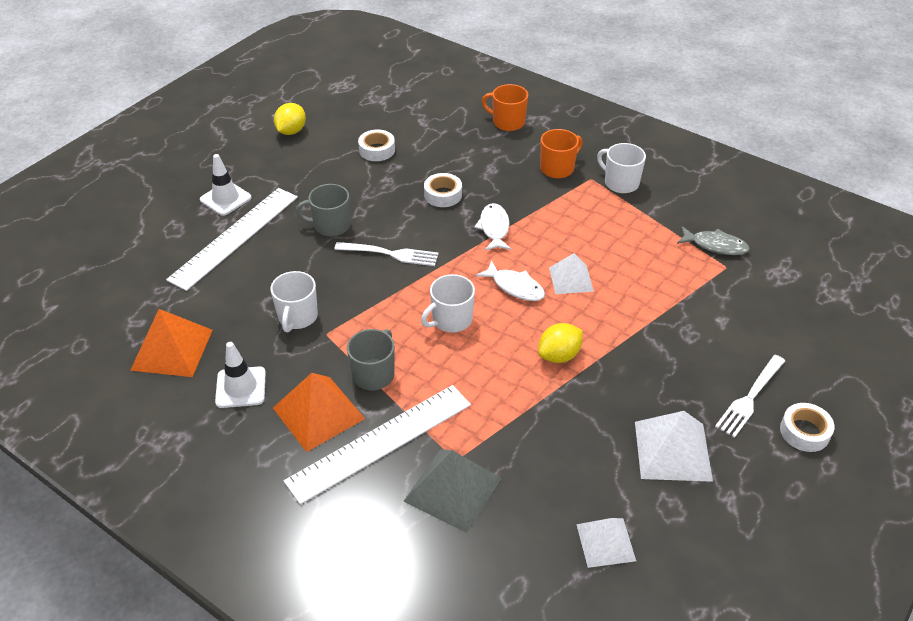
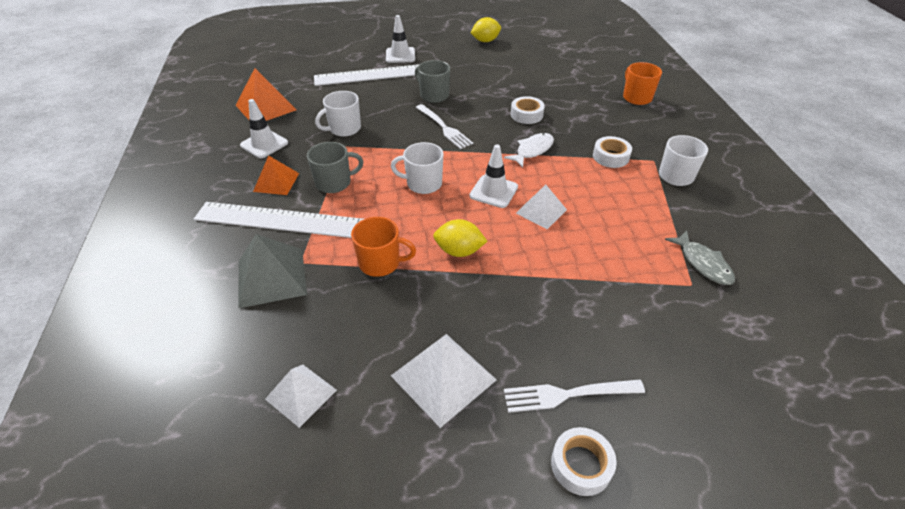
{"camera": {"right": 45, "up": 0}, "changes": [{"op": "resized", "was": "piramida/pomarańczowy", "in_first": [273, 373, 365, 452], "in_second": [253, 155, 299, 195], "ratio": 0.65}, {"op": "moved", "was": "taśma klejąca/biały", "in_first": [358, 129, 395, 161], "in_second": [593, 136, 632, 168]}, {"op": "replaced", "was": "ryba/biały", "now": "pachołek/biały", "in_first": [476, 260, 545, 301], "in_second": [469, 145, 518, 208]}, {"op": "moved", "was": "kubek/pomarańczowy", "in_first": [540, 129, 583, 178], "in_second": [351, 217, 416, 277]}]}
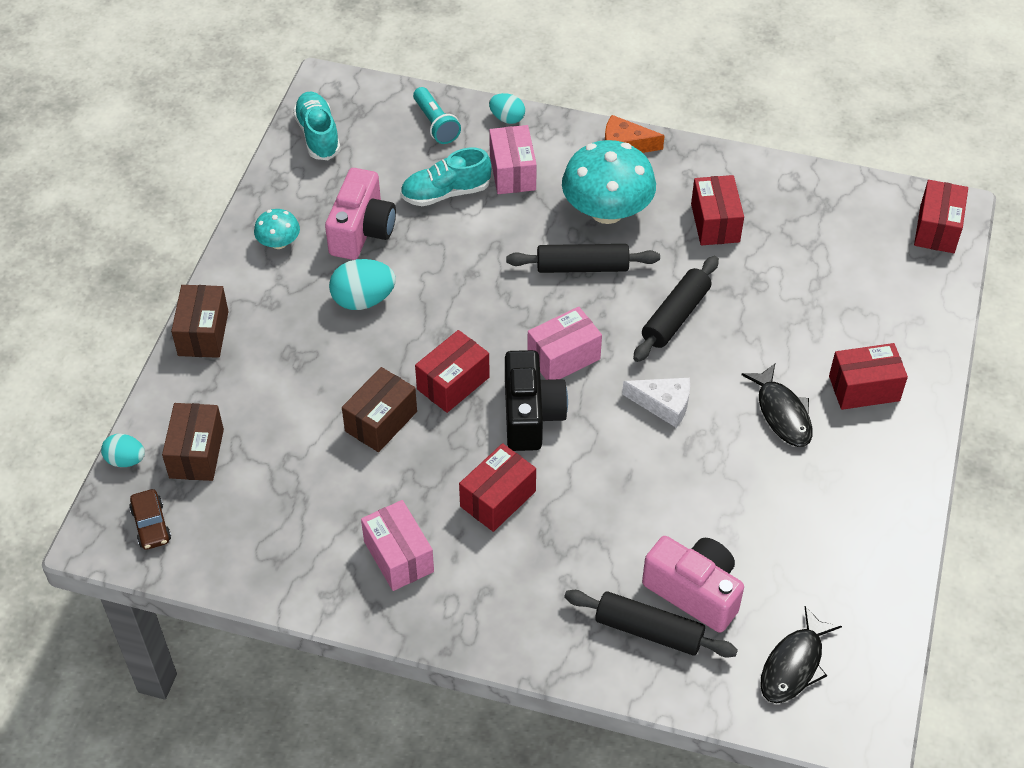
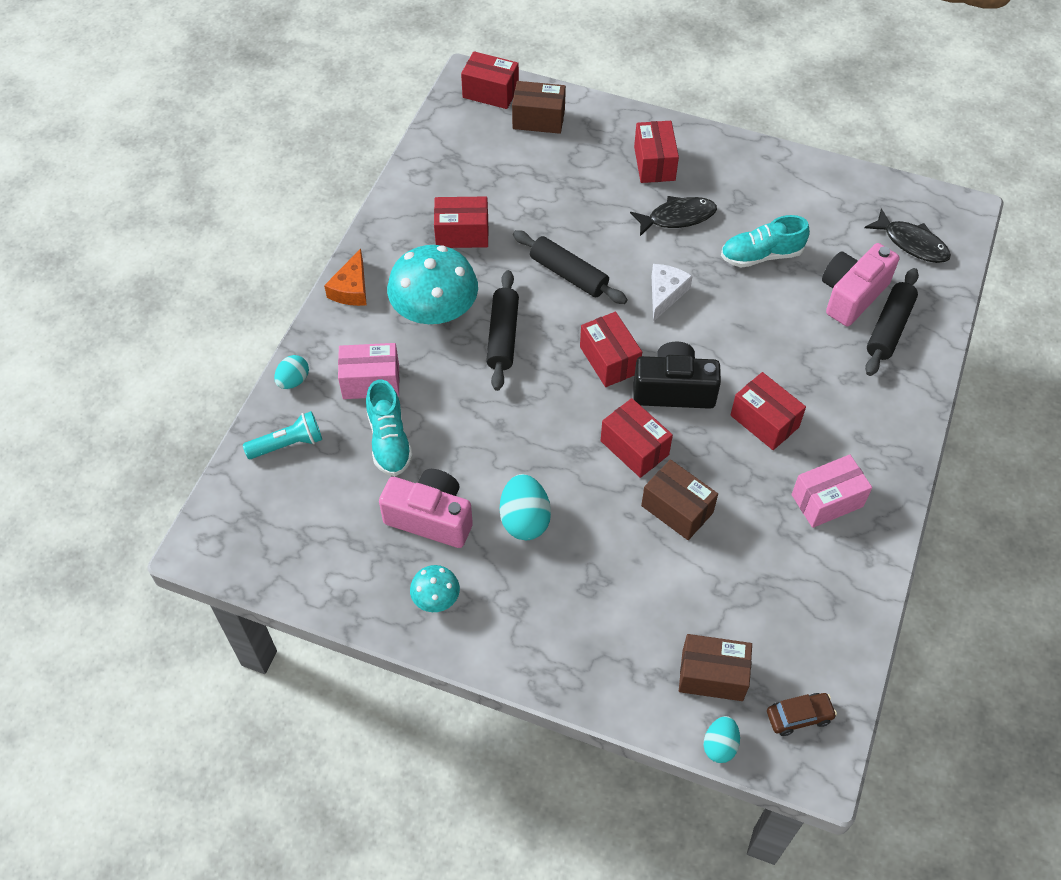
{"camera": {"right": -85, "up": 5}, "changes": [{"op": "moved", "was": "pudełko/brązowy", "in_first": [171, 285, 229, 358], "in_second": [512, 81, 566, 134]}, {"op": "moved", "was": "but/turkusowy", "in_first": [293, 92, 341, 160], "in_second": [721, 215, 810, 268]}, {"op": "recoloured", "was": "pudełko/różowy", "now": "pudełko/czerwony", "in_first": [527, 307, 602, 380], "in_second": [580, 312, 642, 387]}]}
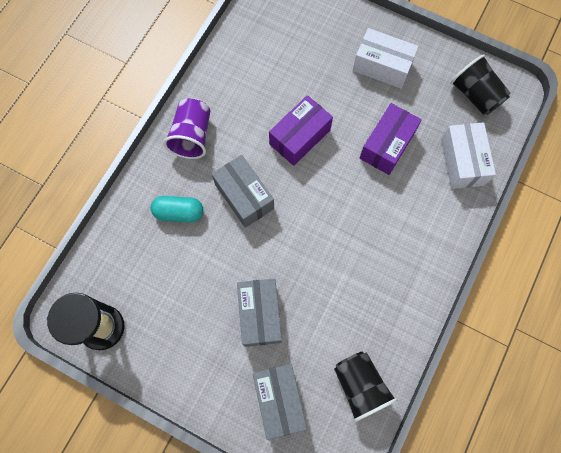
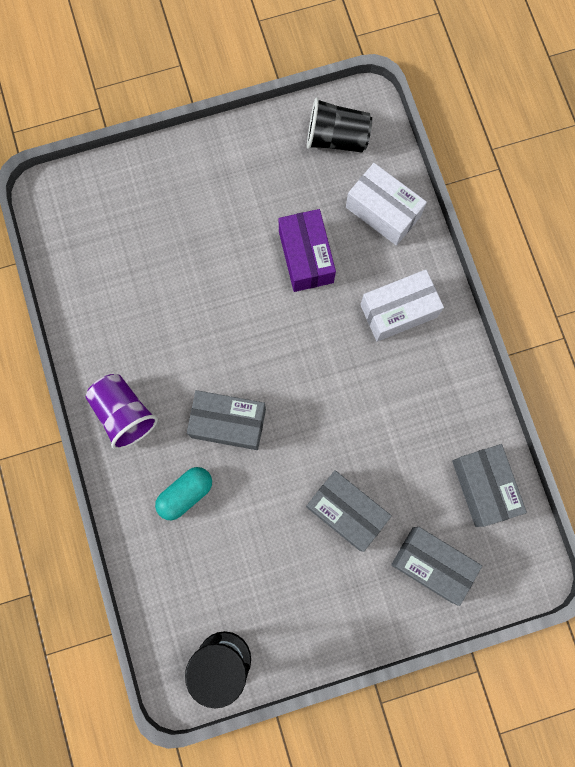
{"camera": {"right": -45, "up": 5}, "changes": [{"op": "removed", "was": "pudełko/fioletowy", "in_first": [269, 95, 333, 166]}, {"op": "replaced", "was": "szklanka/czarny", "now": "pudełko/szary", "in_first": [334, 351, 397, 422], "in_second": [452, 444, 527, 527]}, {"op": "moved", "was": "pudełko/biały", "in_first": [353, 28, 419, 88], "in_second": [360, 269, 444, 342]}]}
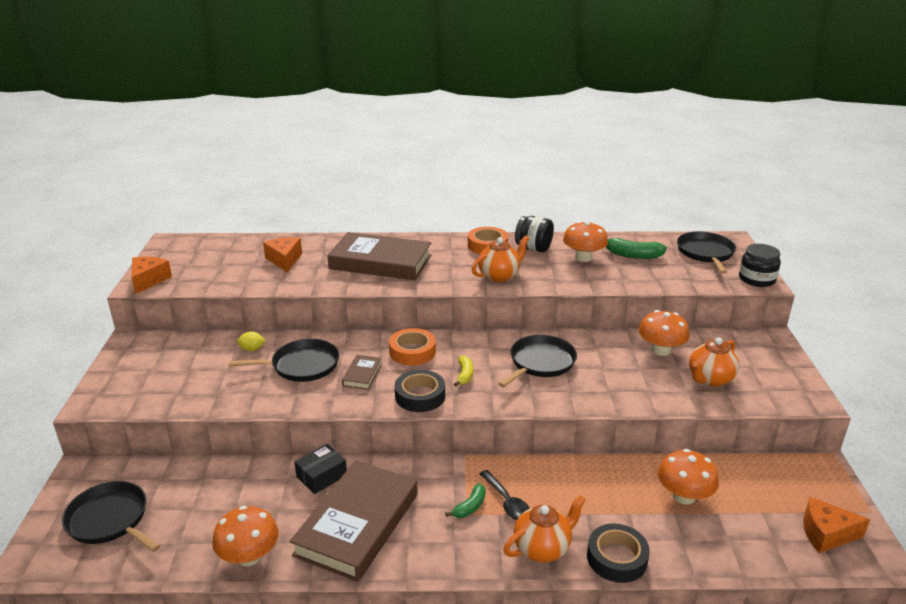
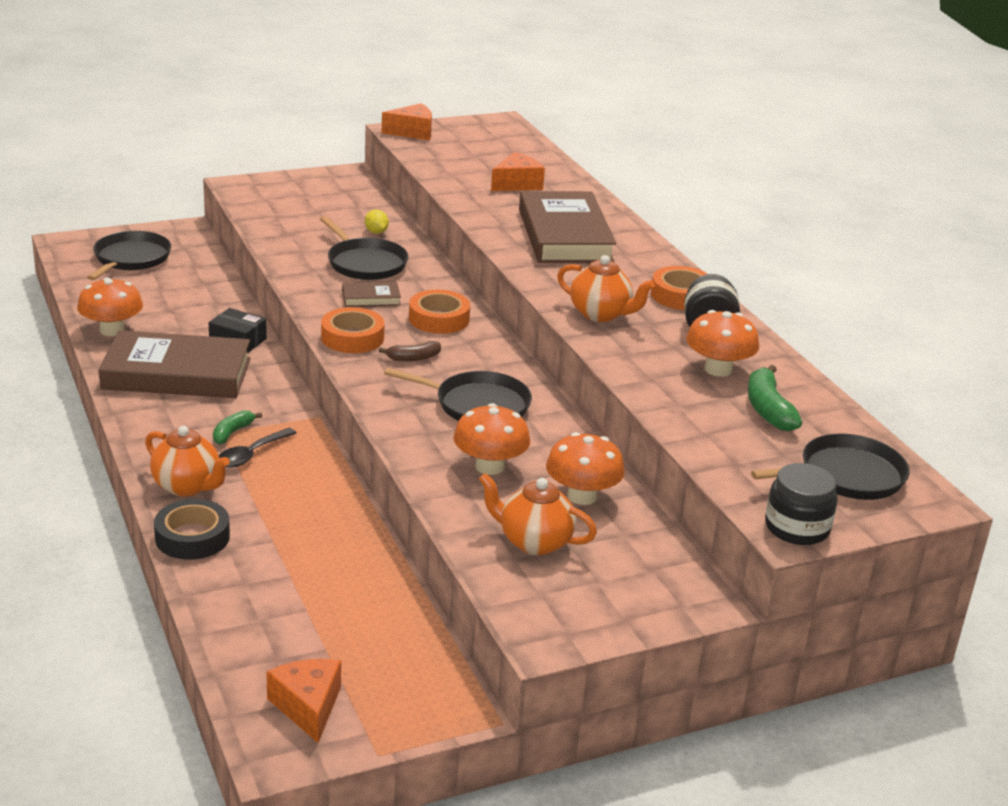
{"camera": {"right": 65, "up": 0}, "changes": [{"op": "recoloured", "was": "taśma klejąca/czarny", "now": "taśma klejąca/pomarańczowy", "in_first": [395, 370, 445, 412], "in_second": [321, 307, 385, 353]}, {"op": "turned", "was": "banan/zielony", "in_first": [445, 483, 486, 518], "in_second": [213, 410, 262, 444], "clockwise": 105}, {"op": "recoloured", "was": "banan/żółty", "now": "banan/brązowy", "in_first": [454, 355, 473, 386], "in_second": [379, 341, 441, 362]}, {"op": "moved", "was": "grzyb/pomarańczowy", "in_first": [658, 449, 719, 505], "in_second": [453, 403, 530, 475]}]}
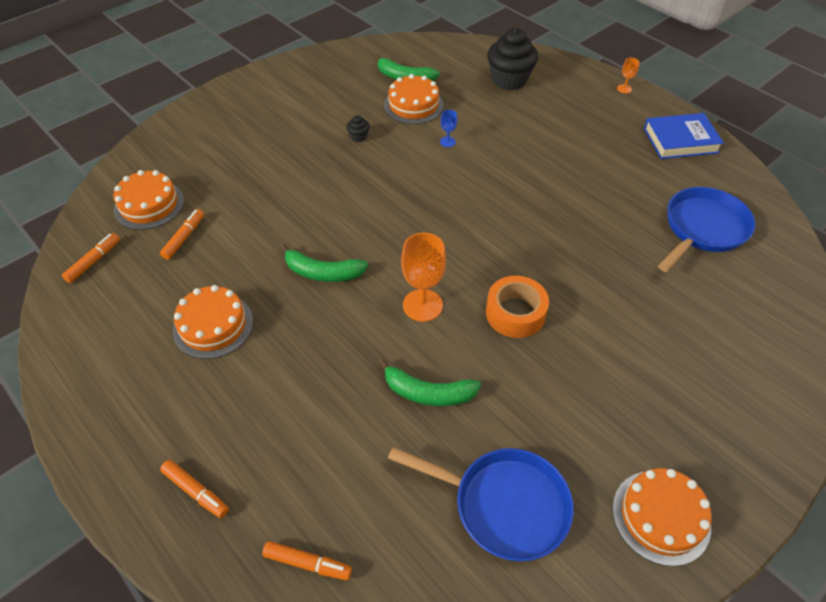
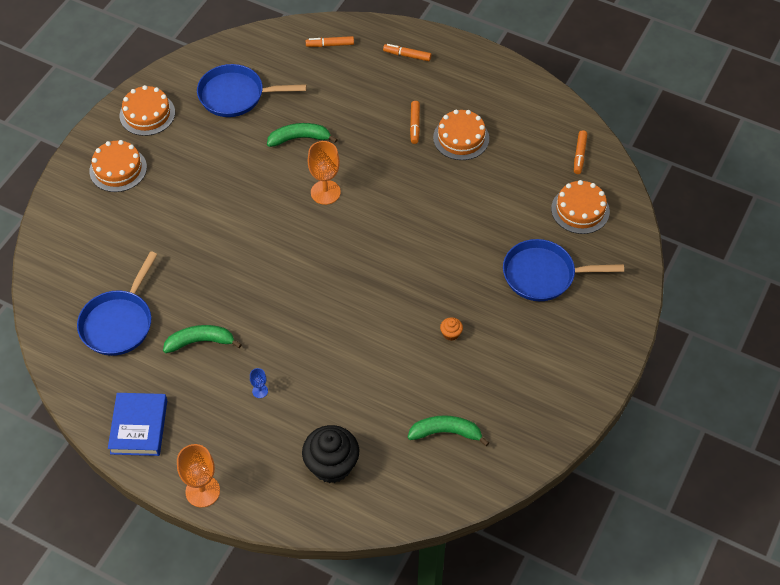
{"camera": {"right": 160, "up": 5}, "changes": [{"op": "moved", "was": "flamaster/pomarańczowy", "in_first": [160, 209, 204, 260], "in_second": [410, 101, 420, 144]}, {"op": "moved", "was": "banan/zielony", "in_first": [280, 244, 368, 282], "in_second": [163, 325, 242, 353]}, {"op": "recoloured", "was": "muffinka/czarny", "now": "muffinka/pomarańczowy", "in_first": [347, 115, 370, 142], "in_second": [440, 317, 463, 341]}, {"op": "moved", "was": "tort/pomarańczowy", "in_first": [384, 74, 443, 124], "in_second": [89, 140, 147, 192]}, {"op": "moved", "was": "kielich/niebieski", "in_first": [440, 110, 457, 147], "in_second": [250, 368, 268, 398]}, {"op": "removed", "was": "taśma klejąca/pomarańczowy", "in_first": [486, 276, 549, 338]}, {"op": "resized", "was": "kielich/pomarańczowy", "in_first": [617, 58, 639, 93], "in_second": [177, 444, 220, 508], "ratio": 2.08}, {"op": "turned", "was": "książka/niebieski", "in_first": [644, 113, 724, 159], "in_second": [108, 393, 167, 456], "clockwise": -60}, {"op": "added", "now": "patelnia/niebieski", "in_second": [503, 239, 624, 301]}]}
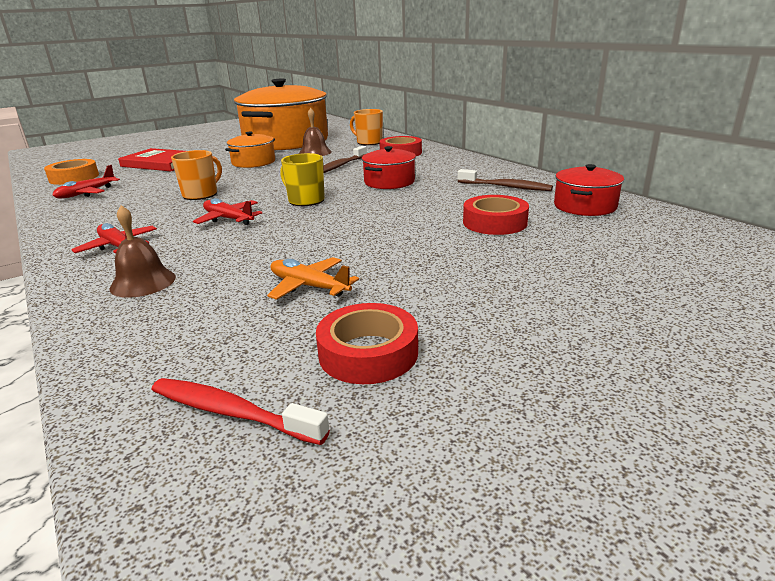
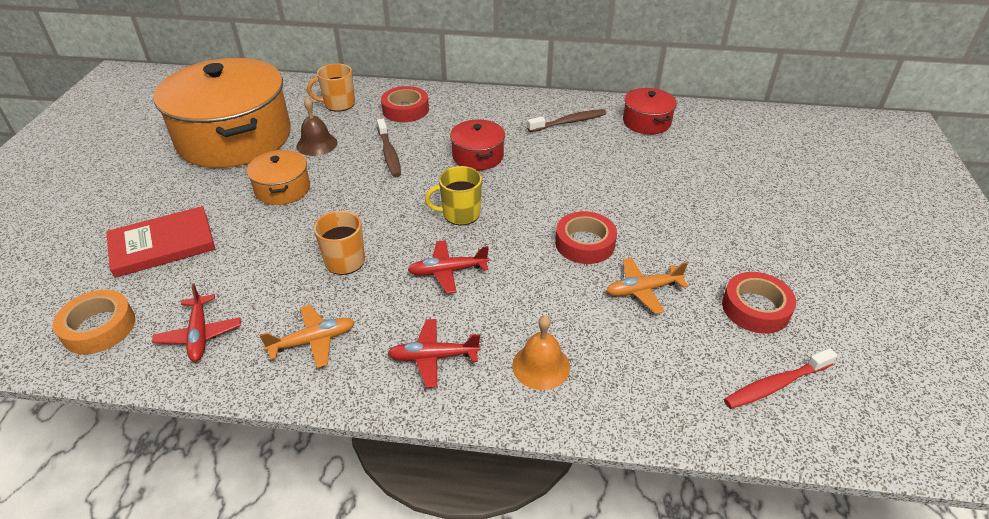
{"camera": {"right": -50, "up": 15}, "changes": [{"op": "recoloured", "was": "dzwonek/brązowy", "now": "dzwonek/pomarańczowy", "in_first": [109, 205, 176, 298], "in_second": [512, 315, 570, 390]}, {"op": "moved", "was": "taśma klejąca/czerwony", "in_first": [463, 195, 529, 235], "in_second": [555, 211, 617, 264]}, {"op": "added", "now": "samolot/pomarańczowy", "in_second": [259, 305, 355, 368]}]}
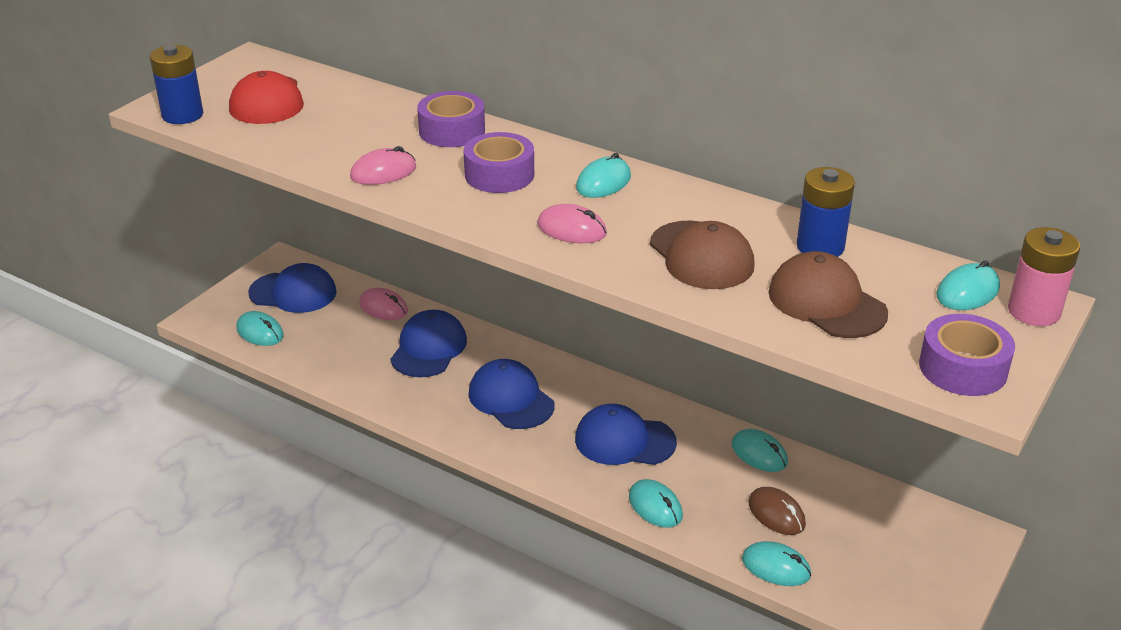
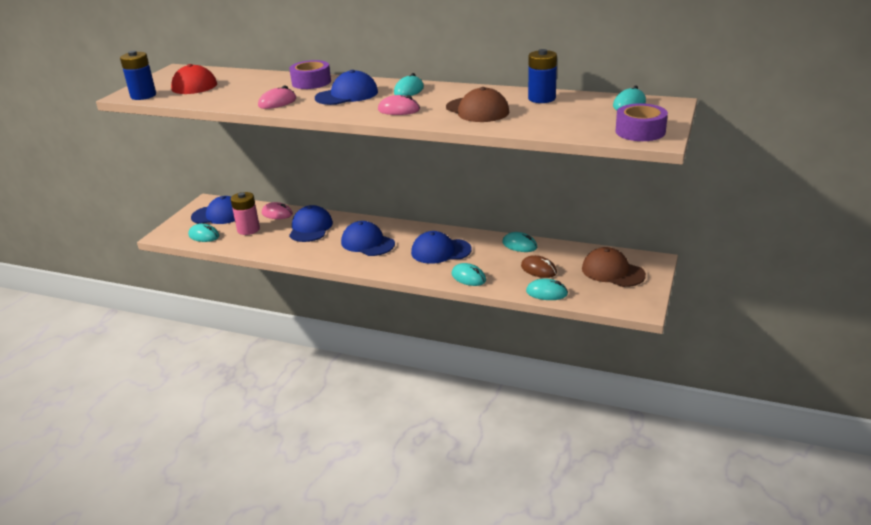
{"camera": {"right": -10, "up": -5}, "changes": [{"op": "replaced", "was": "taśma klejąca/fioletowy", "now": "czapka/niebieski", "in_first": [464, 132, 534, 193], "in_second": [315, 70, 378, 105]}, {"op": "moved", "was": "czapka/brązowy", "in_first": [768, 251, 888, 338], "in_second": [582, 247, 646, 287]}, {"op": "moved", "was": "bateria/różowy", "in_first": [1008, 227, 1080, 326], "in_second": [231, 192, 260, 235]}]}
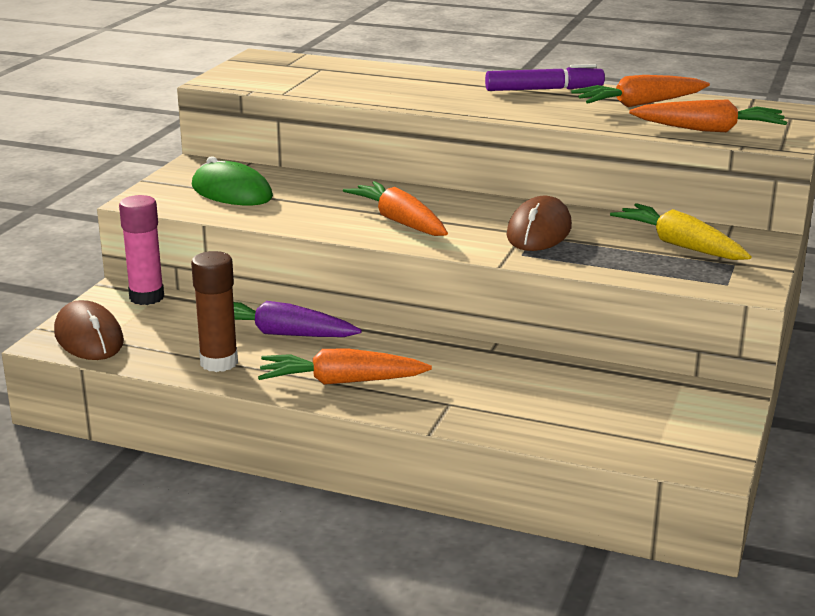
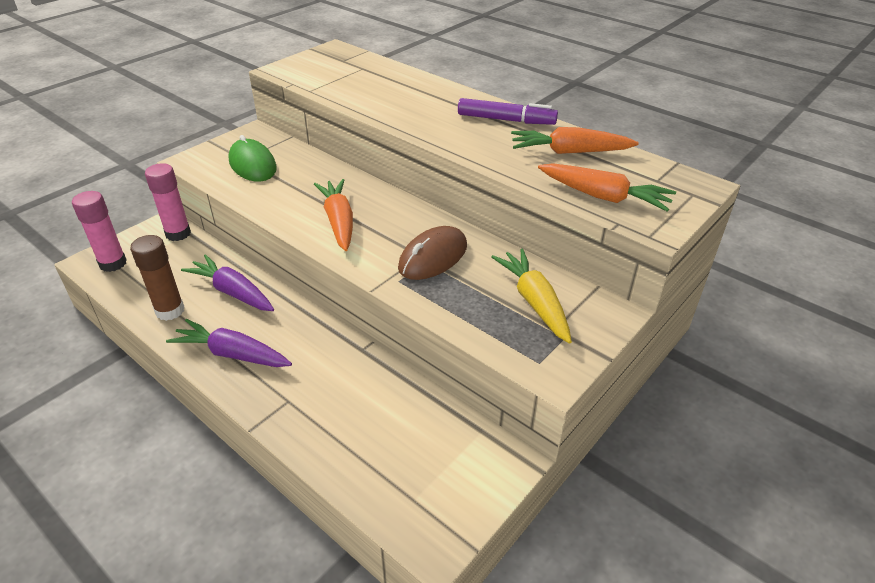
{"camera": {"right": 20, "up": 15}, "changes": [{"op": "replaced", "was": "myszka/brązowy", "now": "klej w sztyfcie/różowy", "in_first": [54, 300, 124, 360], "in_second": [72, 191, 127, 272]}, {"op": "recoloured", "was": "marchewka/pomarańczowy", "now": "marchewka/fioletowy", "in_first": [258, 349, 432, 385], "in_second": [166, 319, 292, 367]}]}
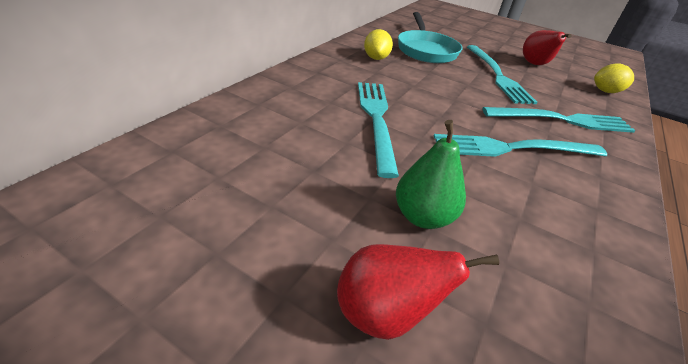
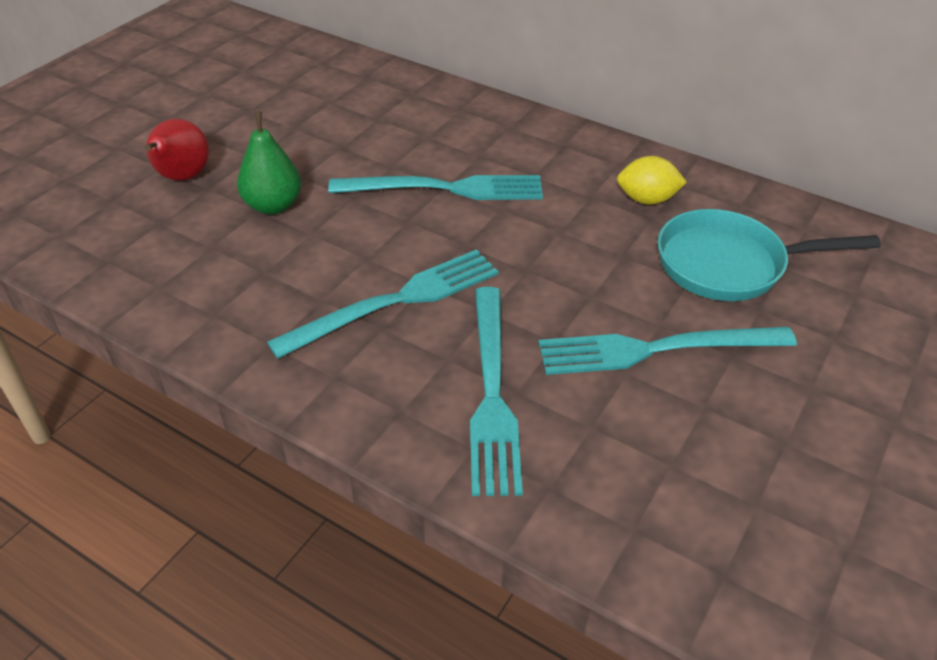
{"camera": {"right": 95, "up": 5}, "changes": [{"op": "turned", "was": "widelec/turkusowy", "in_first": [434, 134, 607, 157], "in_second": [267, 249, 499, 359], "clockwise": 60}, {"op": "removed", "was": "gruszka/czerwony", "in_first": [523, 30, 572, 65]}, {"op": "removed", "was": "cytryna/żółty", "in_first": [594, 64, 634, 93]}]}
